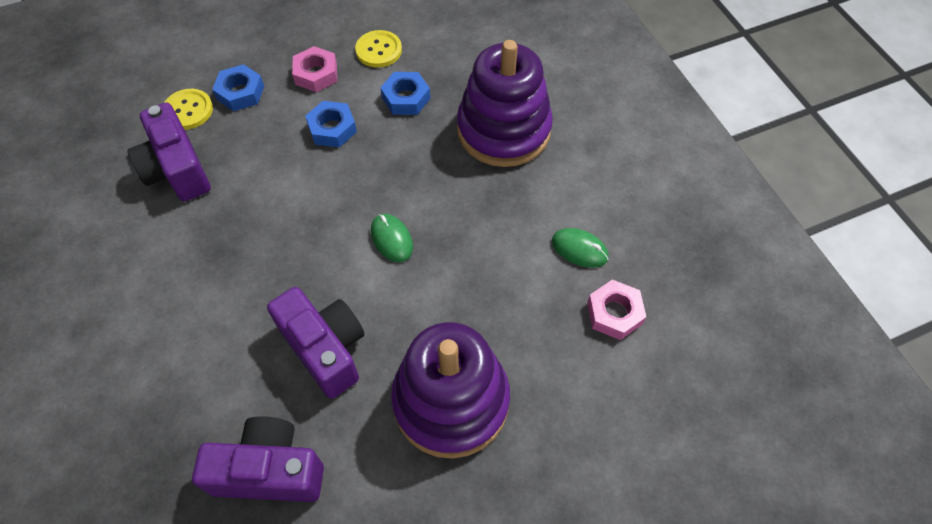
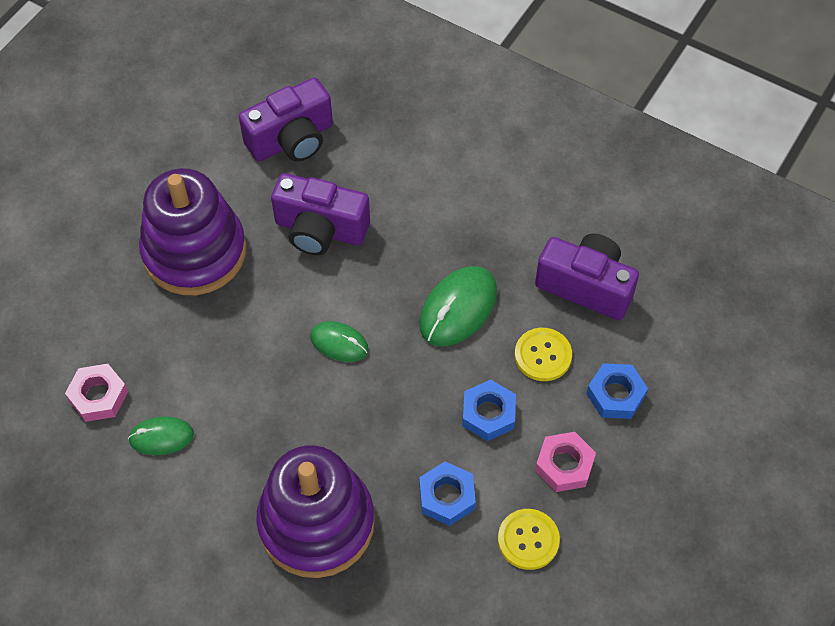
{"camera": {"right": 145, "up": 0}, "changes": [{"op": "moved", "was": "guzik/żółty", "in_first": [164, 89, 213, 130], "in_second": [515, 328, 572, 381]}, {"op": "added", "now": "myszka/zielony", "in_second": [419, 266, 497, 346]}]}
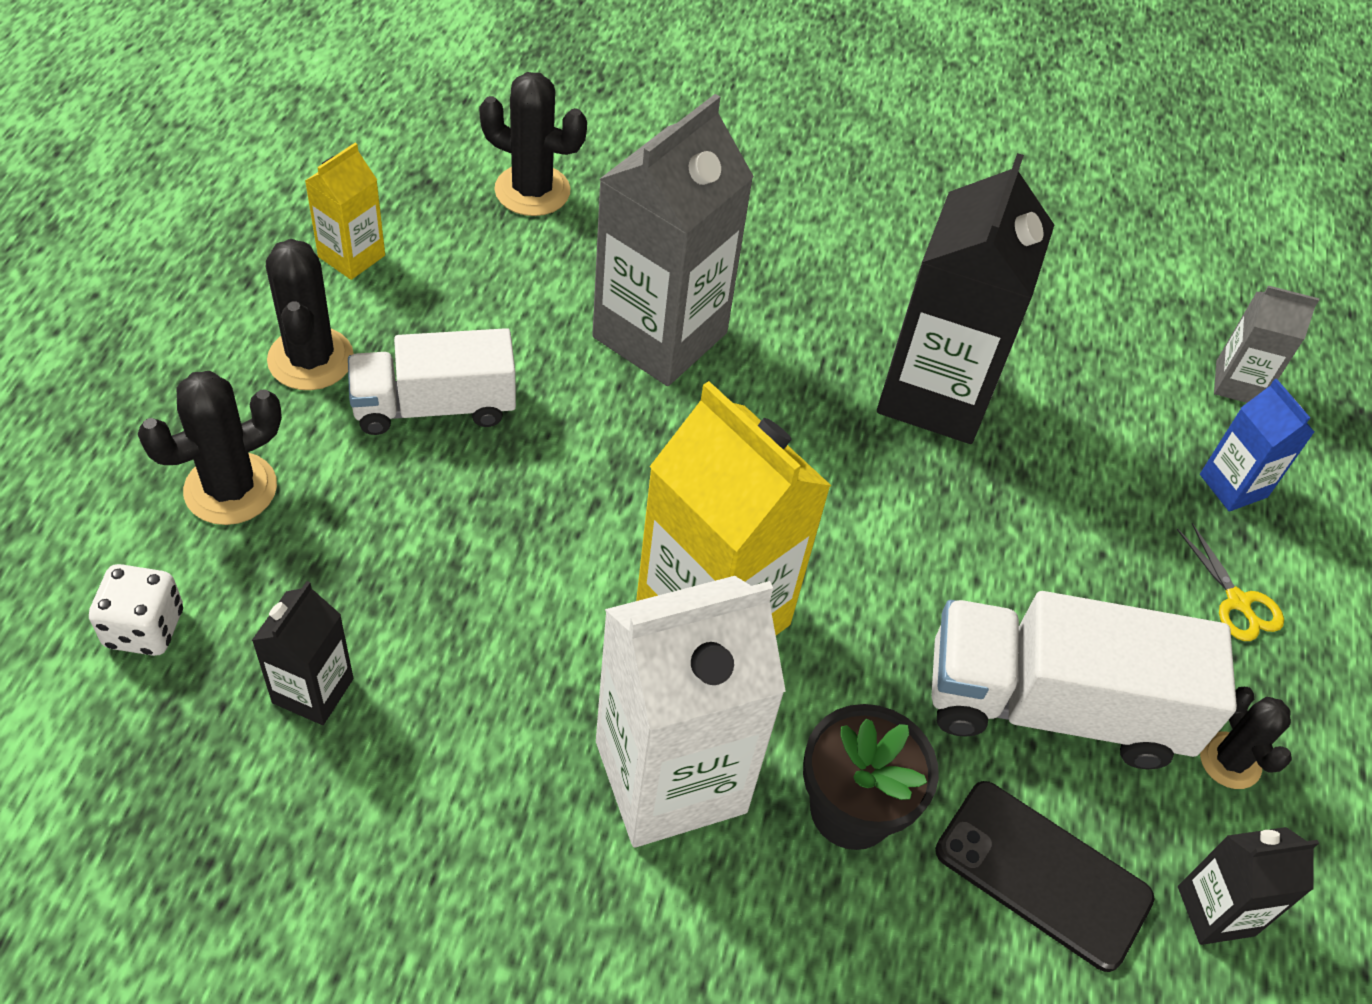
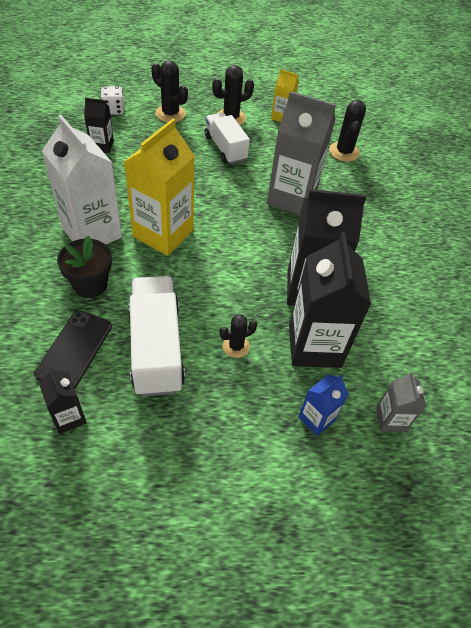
{"camera": {"right": 75, "up": 0}, "changes": [{"op": "removed", "was": "nożyczki/żółty", "in_first": [1177, 523, 1284, 641]}, {"op": "moved", "was": "kaktus/czarny", "in_first": [1200, 687, 1292, 789], "in_second": [219, 314, 257, 358]}, {"op": "added", "now": "karton mleka/czarny", "in_second": [289, 232, 371, 368]}]}
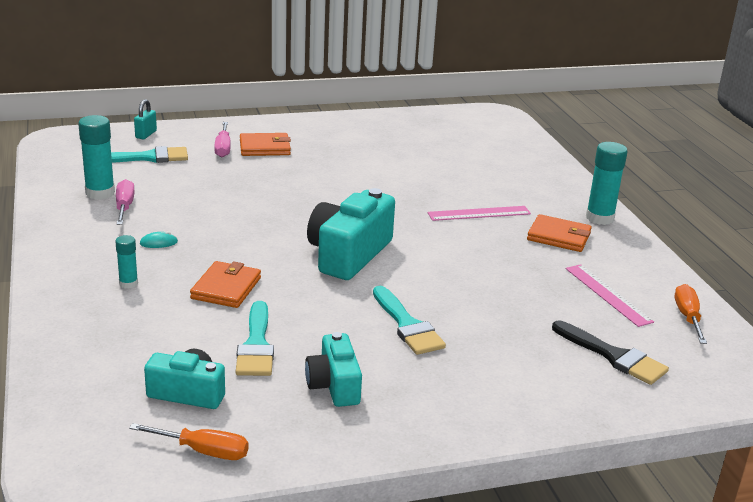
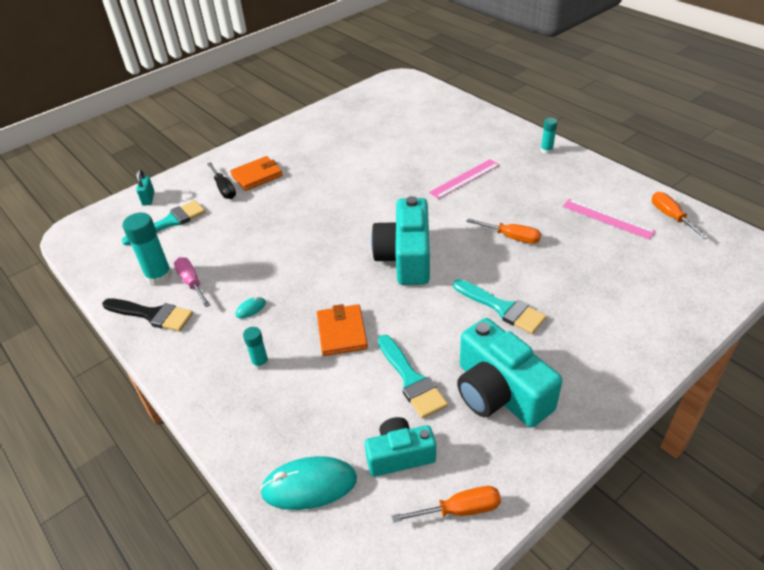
{"camera": {"right": -20, "up": 15}, "changes": [{"op": "recoloured", "was": "śrubokręt/różowy", "now": "śrubokręt/czarny", "in_first": [214, 122, 231, 157], "in_second": [207, 162, 236, 199]}, {"op": "resized", "was": "aparat fotograficzny/turkusowy", "in_first": [305, 332, 362, 407], "in_second": [457, 318, 562, 427], "ratio": 1.66}, {"op": "removed", "was": "portfel/pomarańczowy", "in_first": [527, 214, 592, 252]}, {"op": "moved", "was": "pędzel/czarny", "in_first": [552, 321, 669, 385], "in_second": [102, 298, 193, 332]}, {"op": "resized", "was": "klej w sztyfcie/turkusowy", "in_first": [586, 142, 628, 225], "in_second": [541, 118, 557, 154], "ratio": 0.56}, {"op": "added", "now": "myszka/turkusowy", "in_second": [260, 456, 357, 510]}, {"op": "added", "now": "śrubokręt/pomarańczowy", "in_second": [466, 219, 541, 244]}]}
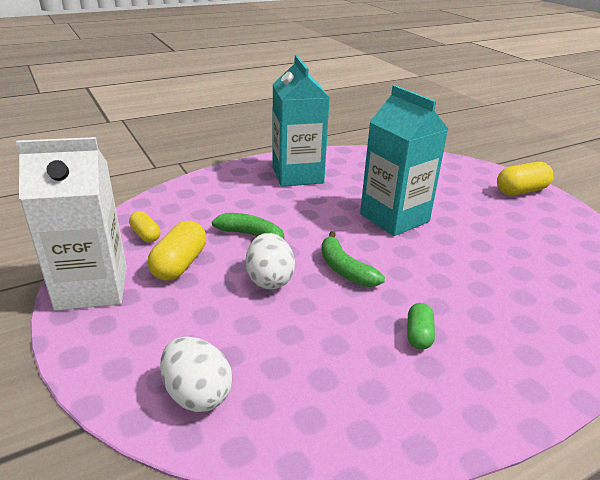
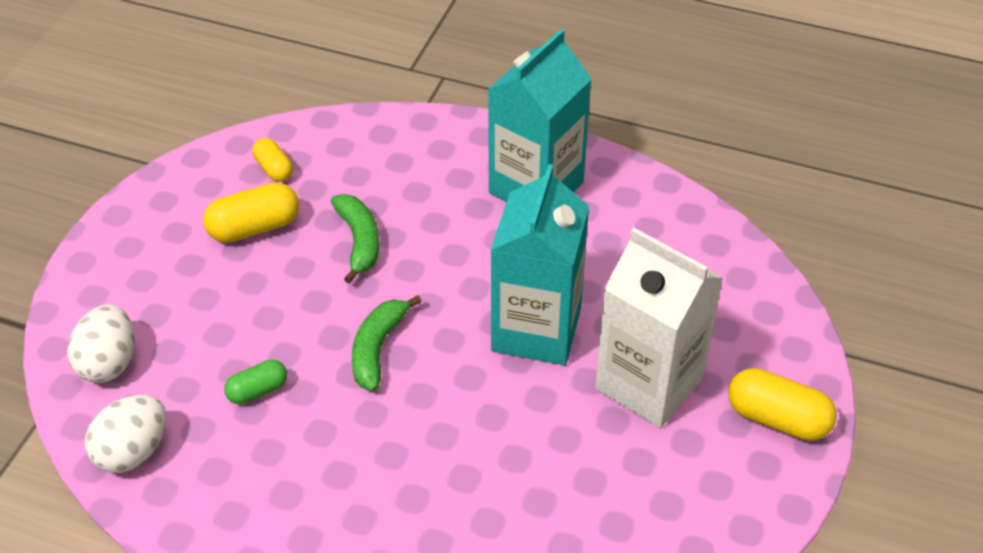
{"camera": {"right": 50, "up": 15}, "changes": [{"op": "moved", "was": "karton mleka/biały", "in_first": [16, 137, 127, 311], "in_second": [595, 228, 723, 428]}, {"op": "turned", "was": "kapsułka/żółty", "in_first": [129, 211, 161, 242], "in_second": [252, 138, 293, 182], "clockwise": -45}, {"op": "moved", "was": "jajko/biały", "in_first": [246, 233, 295, 289], "in_second": [85, 395, 166, 473]}, {"op": "moved", "was": "kapsułka/zielony", "in_first": [407, 303, 435, 350], "in_second": [224, 360, 287, 404]}]}
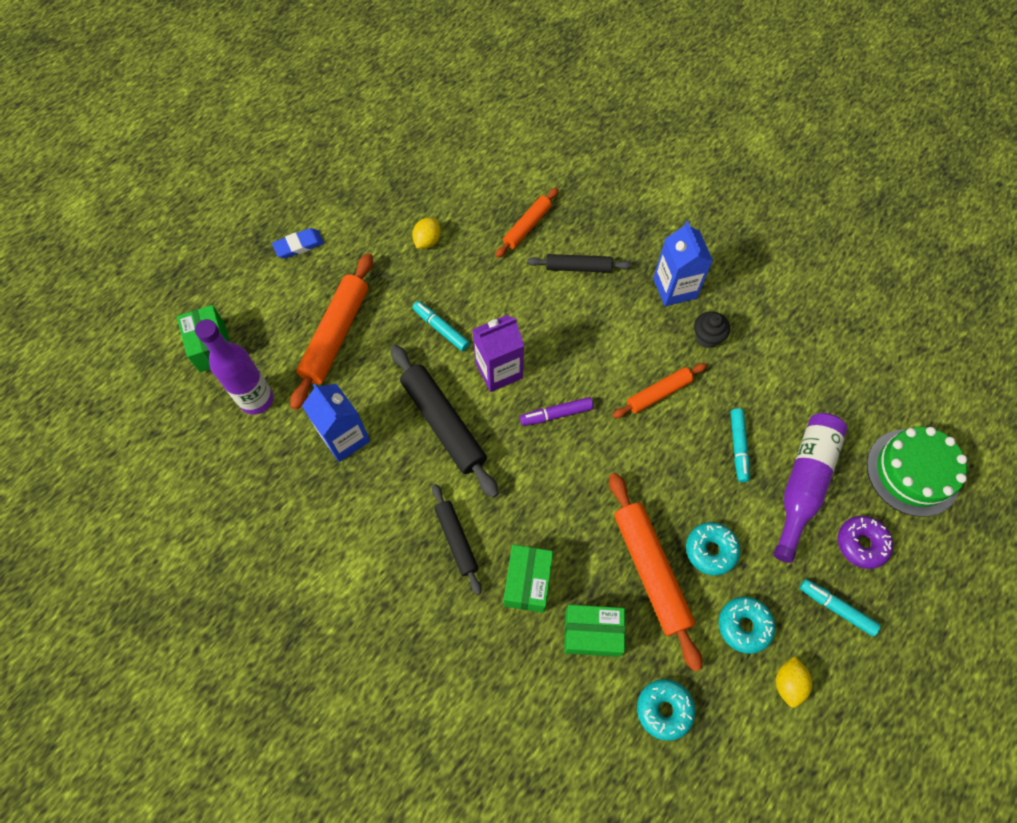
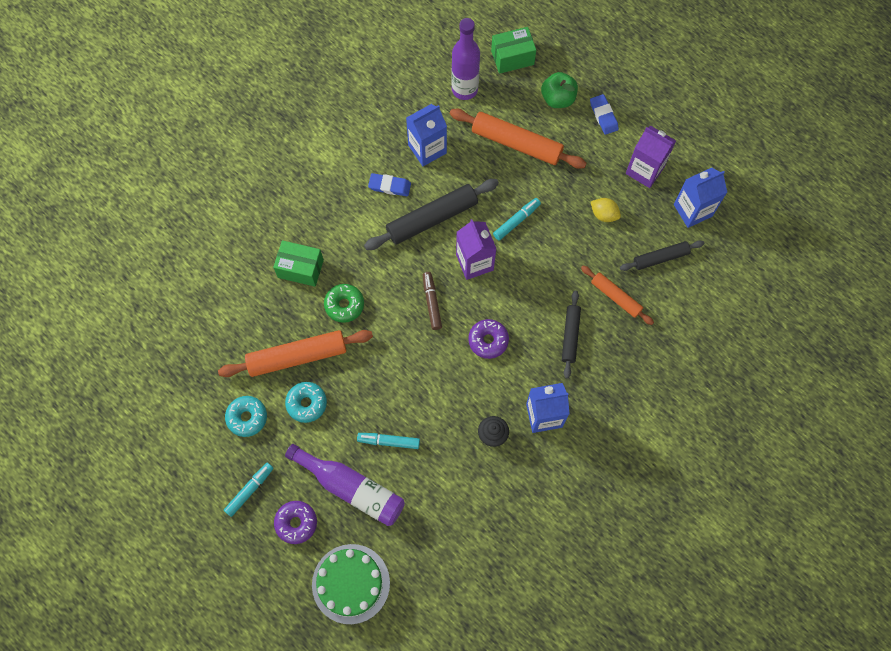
{"camera": {"right": 95, "up": 5}, "changes": [{"op": "moved", "was": "wałek do ciasta/czarny", "in_first": [432, 484, 481, 595], "in_second": [620, 240, 704, 271]}, {"op": "recoloured", "was": "flamaster/fioletowy", "now": "flamaster/brązowy", "in_first": [520, 397, 594, 426], "in_second": [423, 272, 442, 330]}, {"op": "removed", "was": "pudełko/zielony", "in_first": [564, 605, 626, 657]}, {"op": "removed", "was": "wałek do ciasta/pomarańczowy", "in_first": [613, 363, 707, 418]}, {"op": "removed", "was": "donut/turkusowy", "in_first": [637, 679, 695, 741]}, {"op": "removed", "was": "cytryna/żółty", "in_first": [776, 656, 812, 708]}, {"op": "added", "now": "donut/zielony", "in_second": [324, 284, 364, 323]}, {"op": "added", "now": "gumka do mazania/niebieski", "in_second": [368, 173, 411, 196]}, {"op": "added", "now": "donut/fioletowy", "in_second": [468, 319, 509, 359]}, {"op": "added", "now": "jabłko/zielony", "in_second": [541, 72, 578, 108]}, {"op": "added", "now": "karton mleka/fioletowy", "in_second": [626, 125, 676, 188]}, {"op": "added", "now": "karton mleka/niebieski", "in_second": [674, 168, 727, 228]}]}
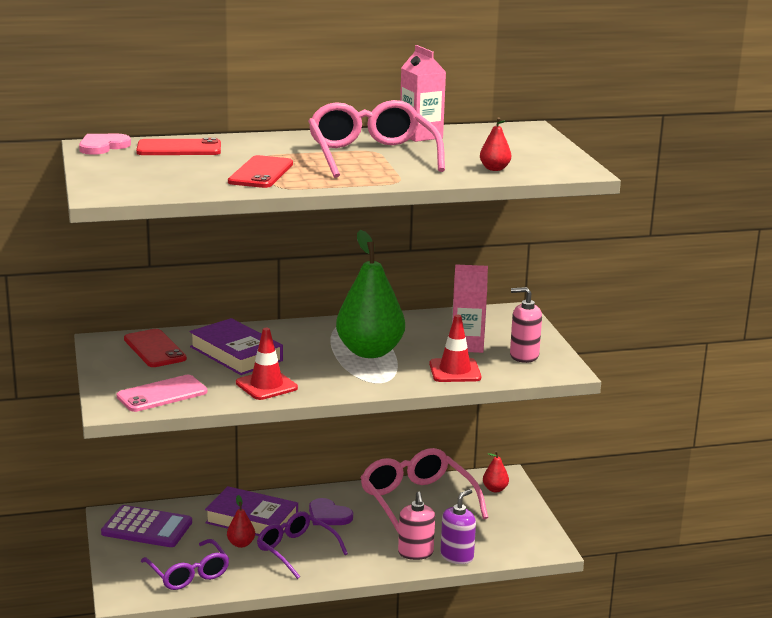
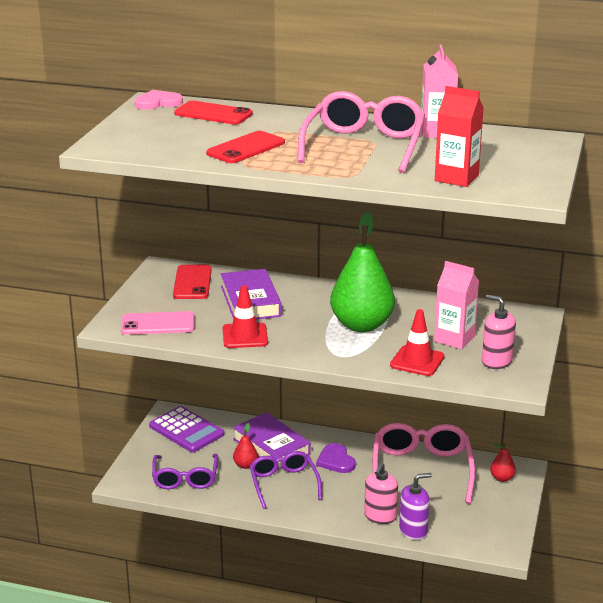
{"camera": {"right": 30, "up": 5}, "changes": [{"op": "replaced", "was": "gruszka/czerwony", "now": "karton mleka/czerwony", "in_first": [480, 117, 511, 171], "in_second": [435, 86, 484, 187]}]}
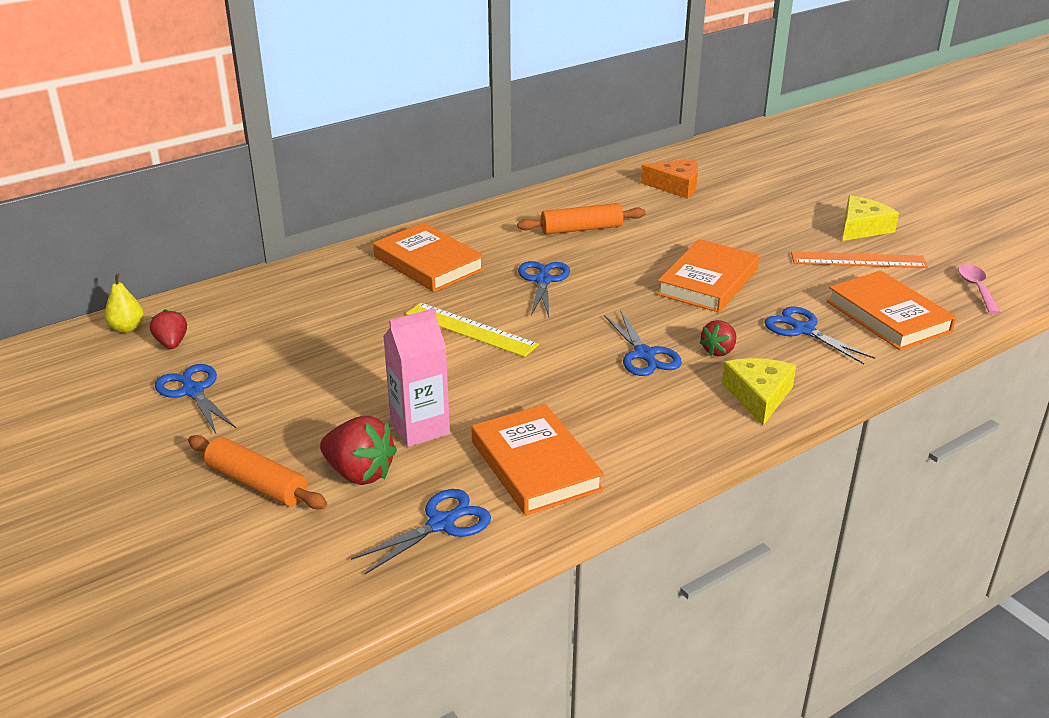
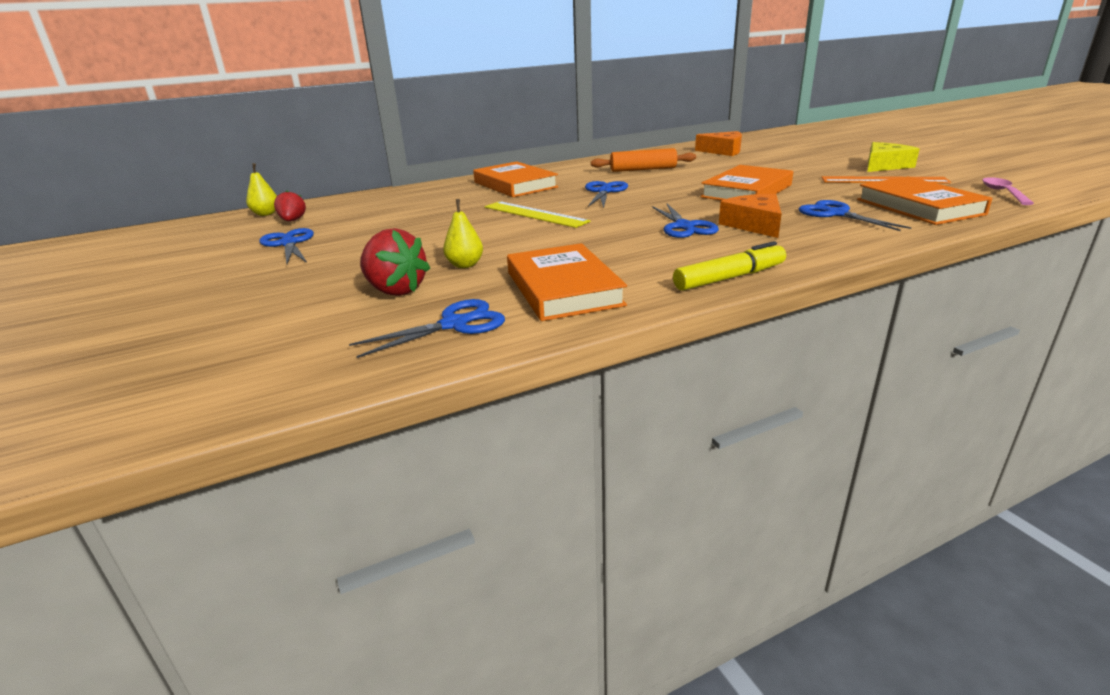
{"camera": {"right": 10, "up": -5}, "changes": [{"op": "removed", "was": "wałek do ciasta/pomarańczowy", "in_first": [188, 435, 327, 509]}, {"op": "replaced", "was": "karton mleka/różowy", "now": "gruszka/żółty", "in_first": [383, 308, 450, 447], "in_second": [443, 199, 483, 268]}, {"op": "replaced", "was": "truskawka/czerwony", "now": "ser/pomarańczowy", "in_first": [700, 320, 736, 357], "in_second": [719, 194, 782, 238]}, {"op": "removed", "was": "ser/żółty", "in_first": [722, 358, 796, 425]}, {"op": "added", "now": "flamaster/żółty", "in_second": [673, 241, 786, 291]}]}
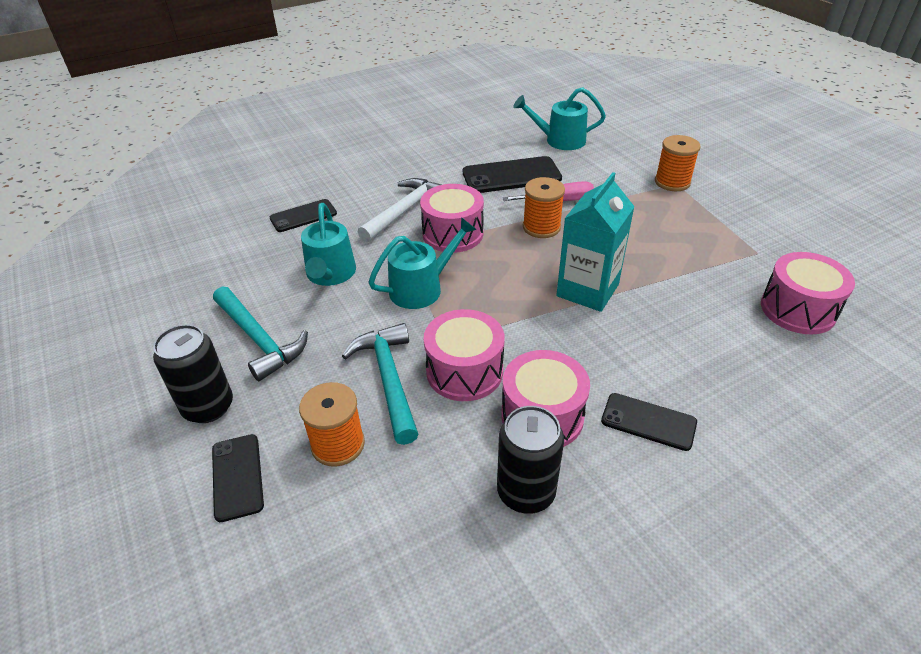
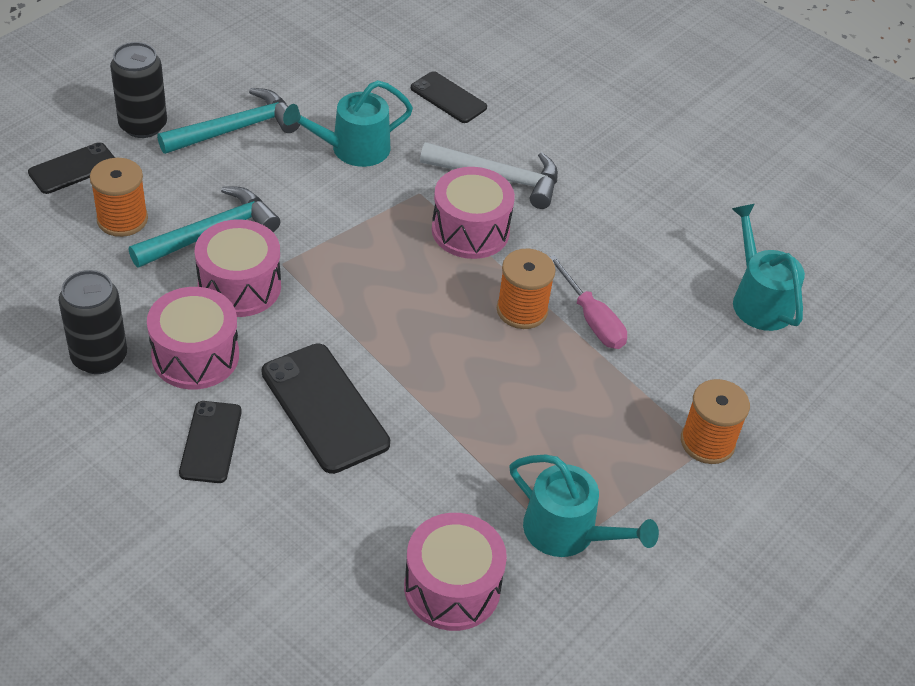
{"camera": {"right": 65, "up": 5}, "changes": [{"op": "turned", "was": "młotek/turkusowy", "in_first": [213, 286, 308, 381], "in_second": [157, 88, 300, 154], "clockwise": -150}, {"op": "moved", "was": "konewka/turkusowy", "in_first": [368, 217, 477, 309], "in_second": [510, 455, 659, 557]}, {"op": "moved", "was": "telefon/czarny", "in_first": [463, 156, 562, 193], "in_second": [262, 343, 390, 474]}, {"op": "removed", "was": "karton mleka/turkusowy", "in_first": [556, 172, 635, 312]}]}
